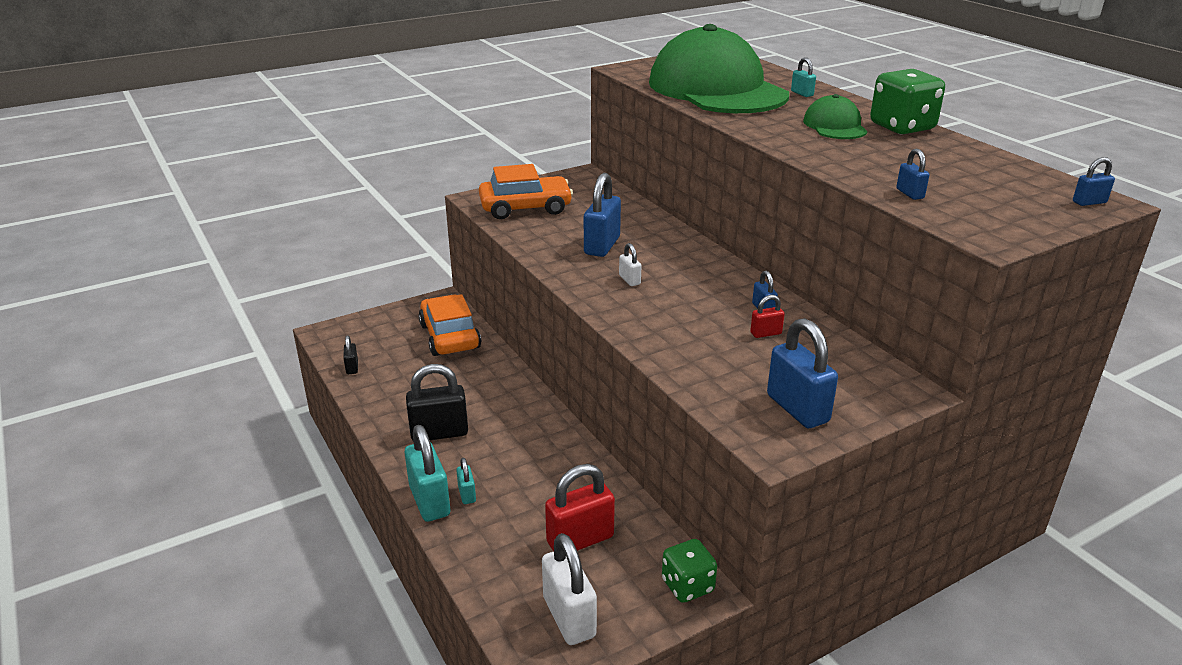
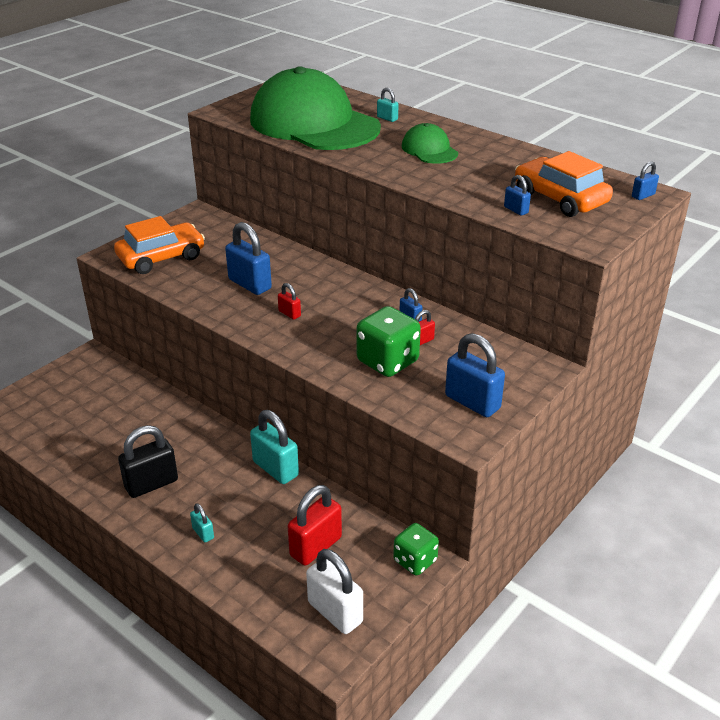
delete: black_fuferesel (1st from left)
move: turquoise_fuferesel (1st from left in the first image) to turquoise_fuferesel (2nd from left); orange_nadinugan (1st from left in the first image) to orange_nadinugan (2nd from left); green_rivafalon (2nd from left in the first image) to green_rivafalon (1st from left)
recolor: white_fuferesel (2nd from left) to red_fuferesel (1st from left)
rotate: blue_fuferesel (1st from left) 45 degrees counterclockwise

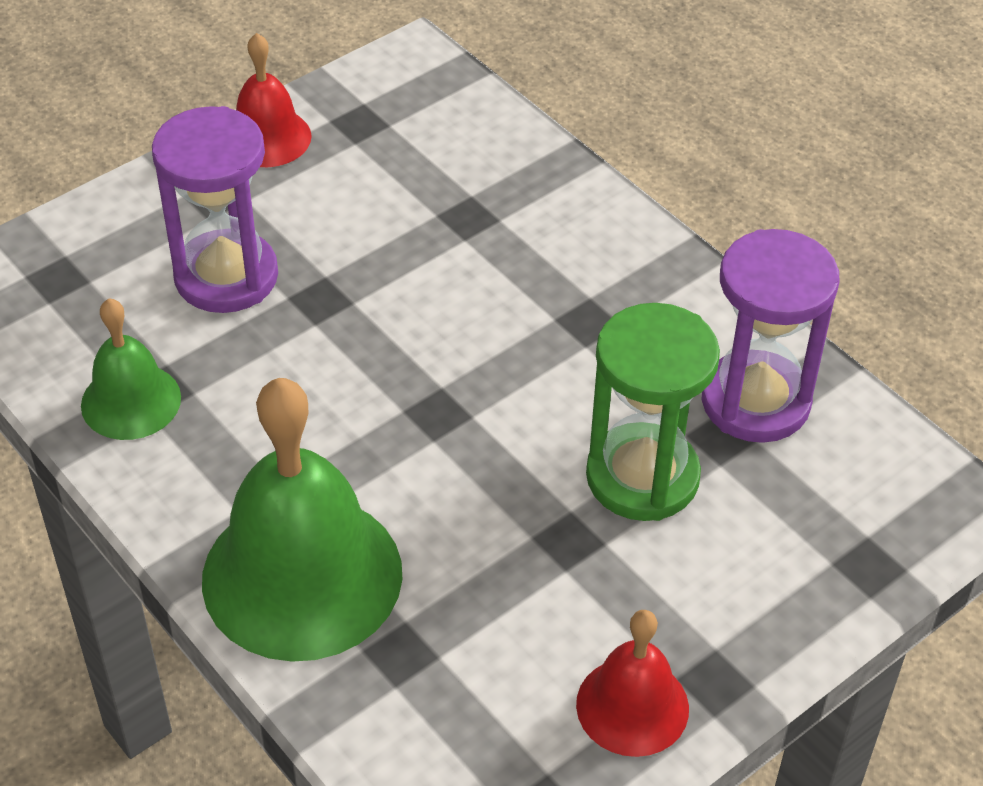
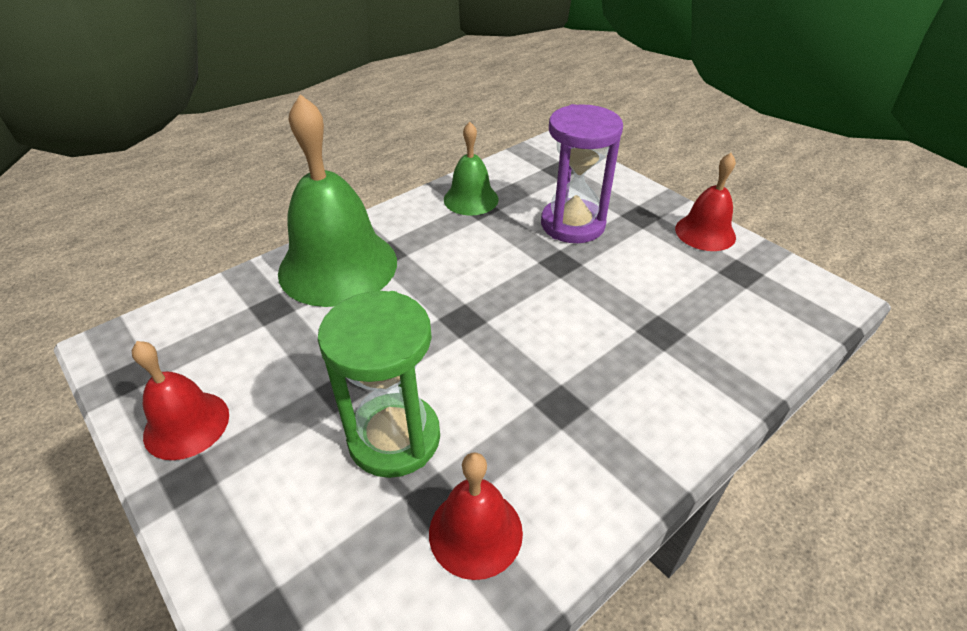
replace: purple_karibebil (2nd from left) to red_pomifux (2nd from left)

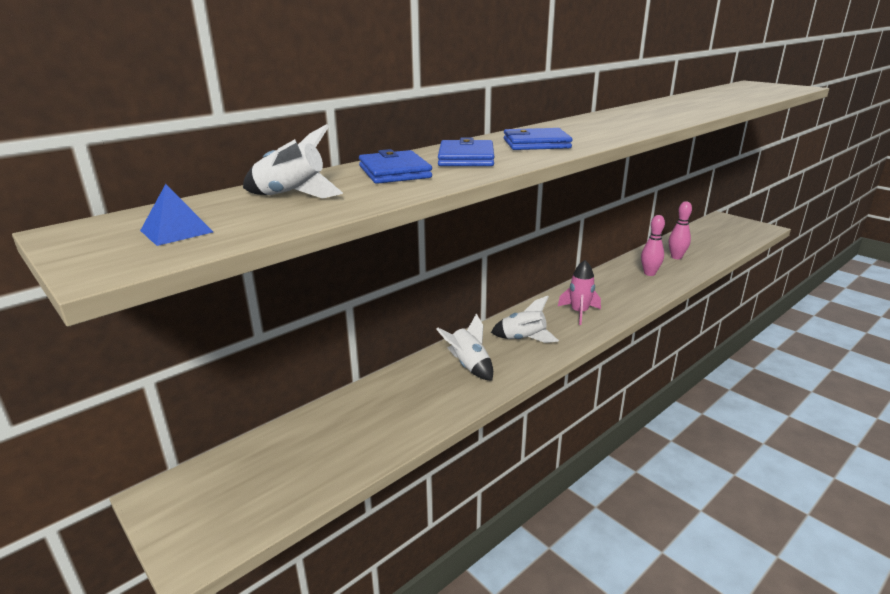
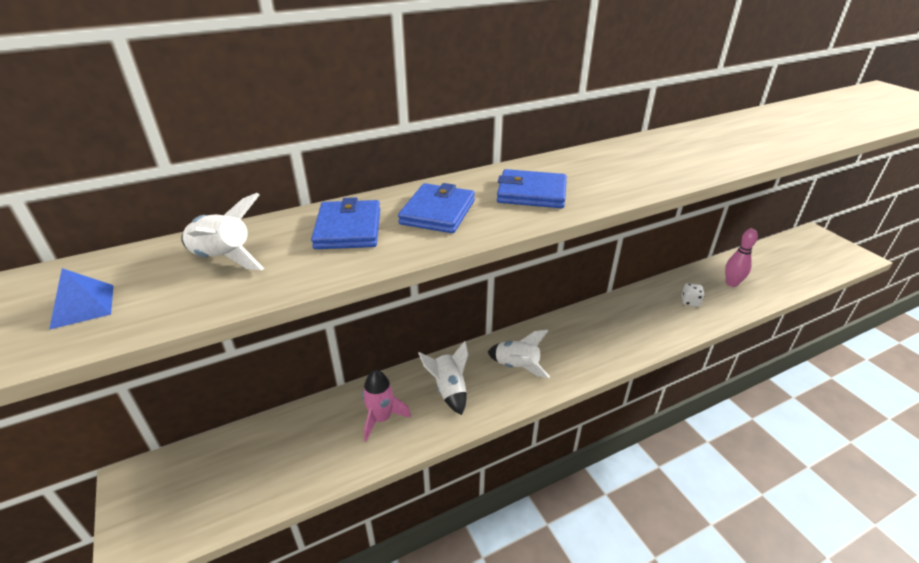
move: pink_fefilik
replace: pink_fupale (1st from left) to white_rivafalon

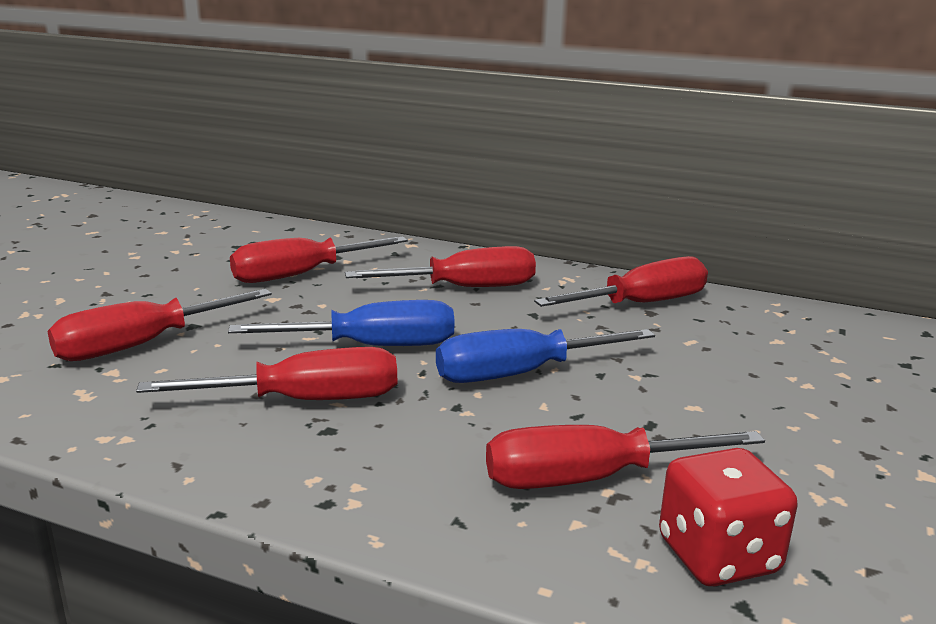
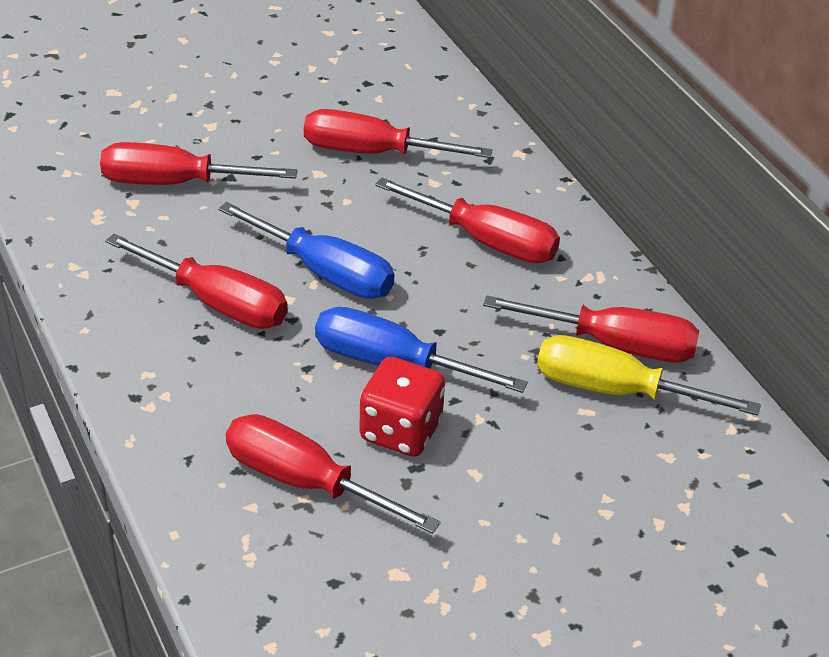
insert: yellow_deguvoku
move: red_rivafalon

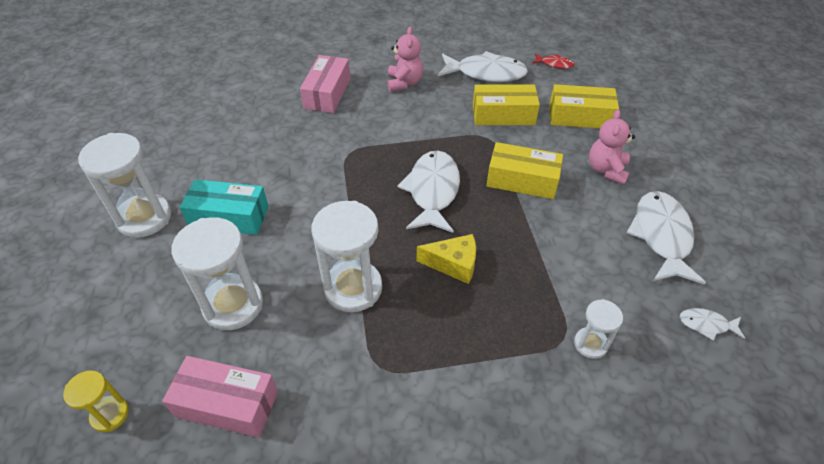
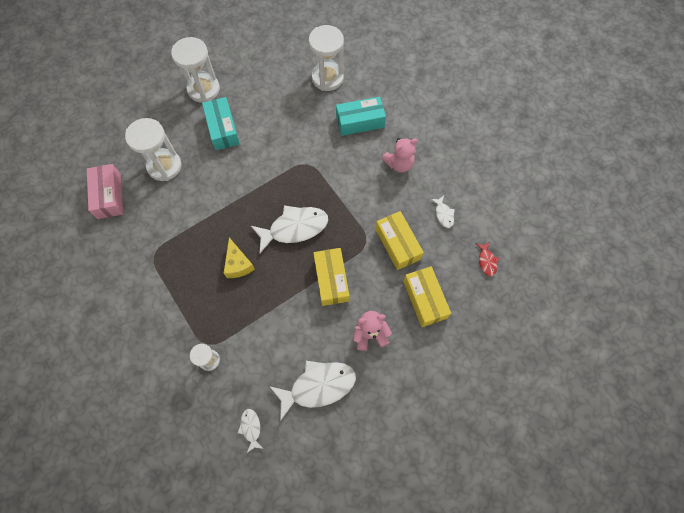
delete: yellow_karibebil
move: white_karibebil (3rd from left in the first image) to white_karibebil (4th from left)
recolor: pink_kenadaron (2nd from left) to turquoise_kenadaron (2nd from left)
resize: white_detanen (2nd from left in the first image) x0.47

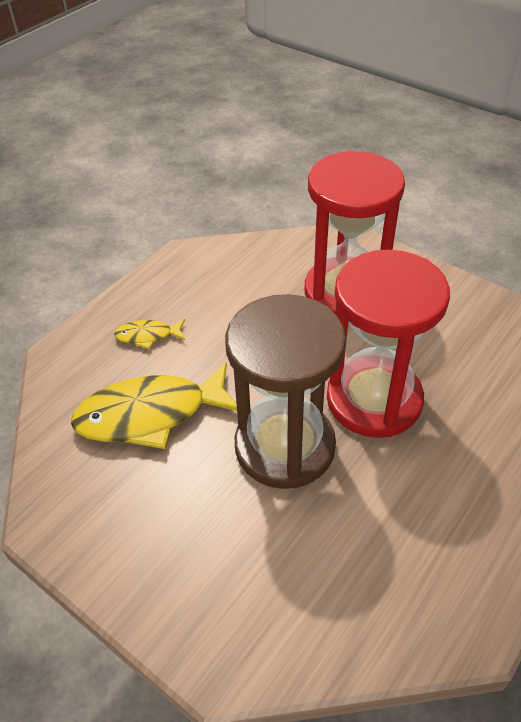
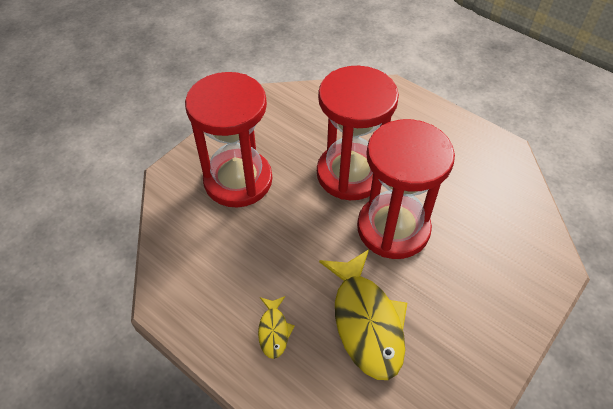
recolor: brown_karibebil to red_karibebil (3rd from left)

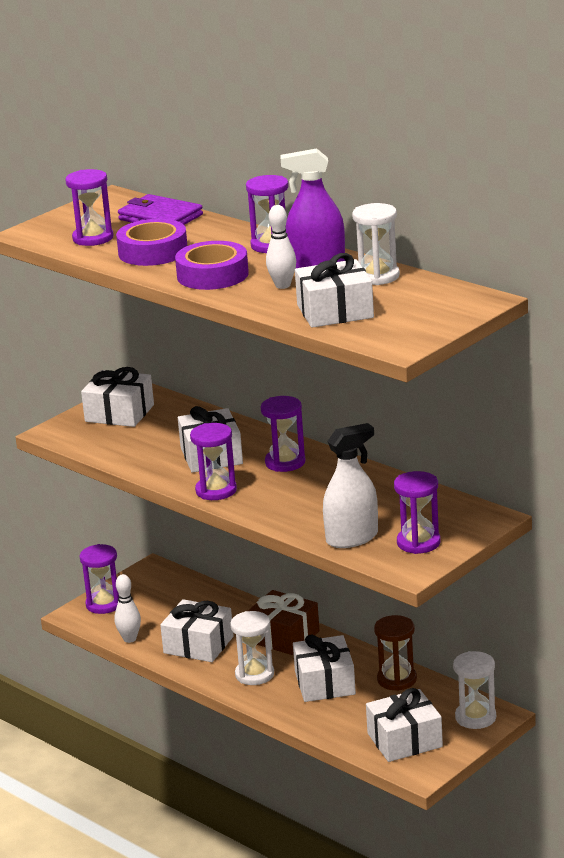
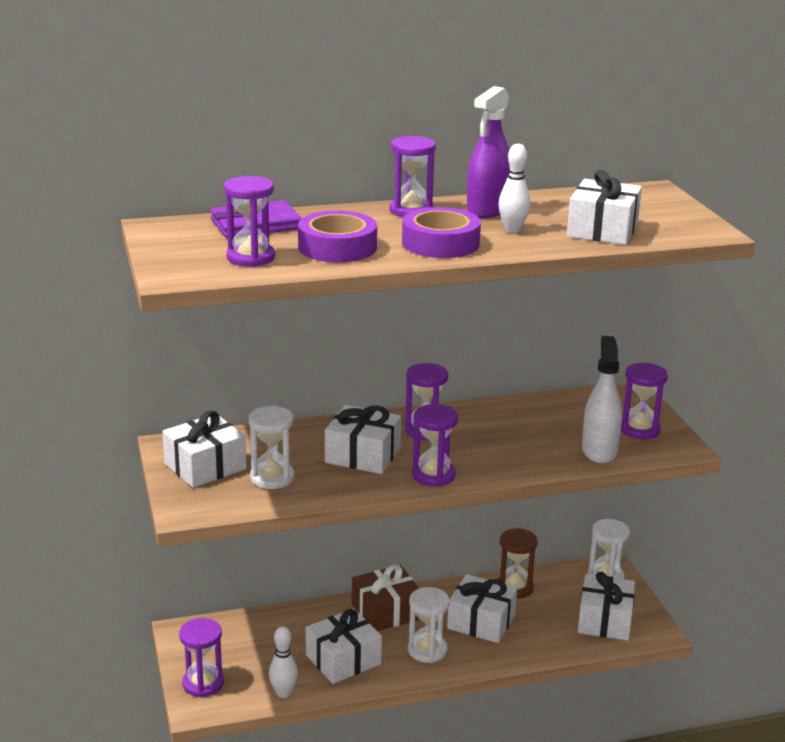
move: white_karibebil (2nd from left in the first image) to white_karibebil (1st from left)

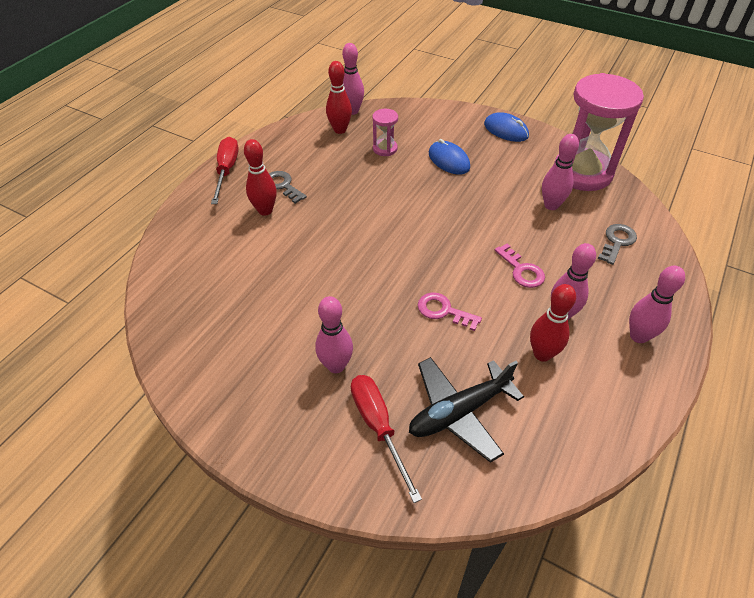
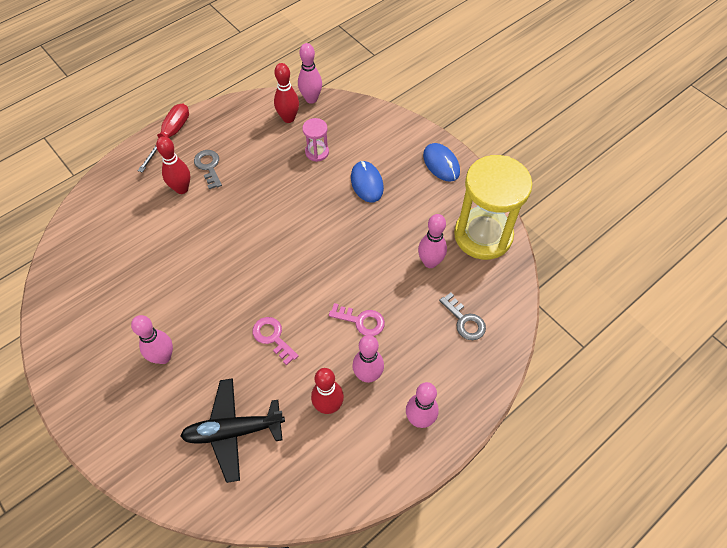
delete: red_deguvoku (2nd from left)
recolor: pink_karibebil (2nd from left) to yellow_karibebil
rotate: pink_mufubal (2nd from left) 60 degrees counterclockwise; grey_mufubal (2nd from left) 90 degrees clockwise

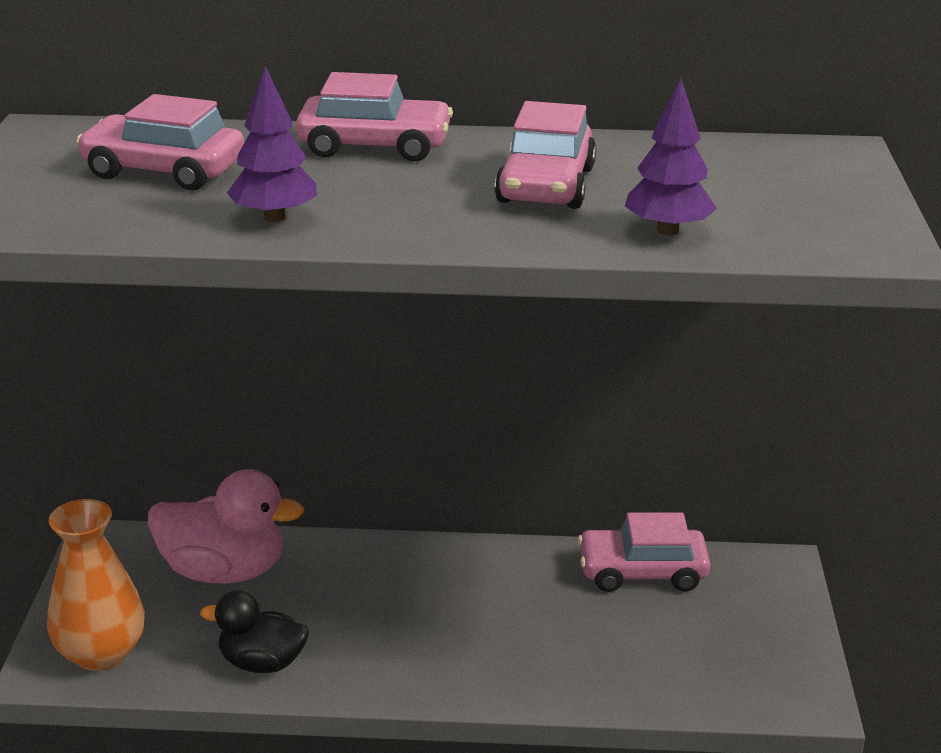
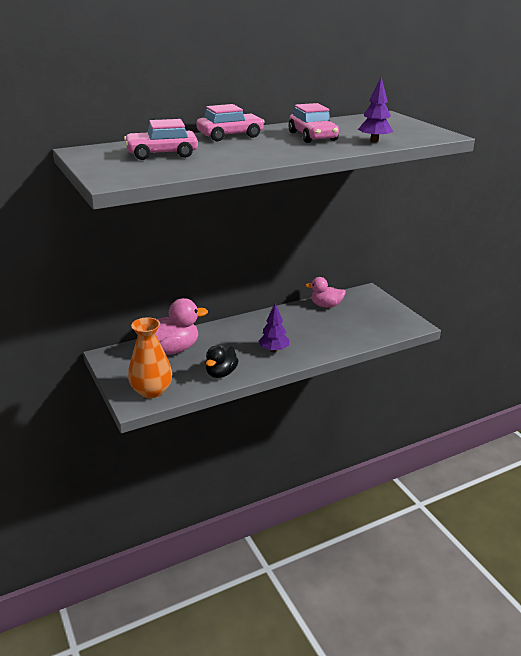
move: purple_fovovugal (1st from left)
replace: pink_nadinugan (4th from left) to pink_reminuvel (2nd from left)
rotate: black_reminuvel 45 degrees counterclockwise

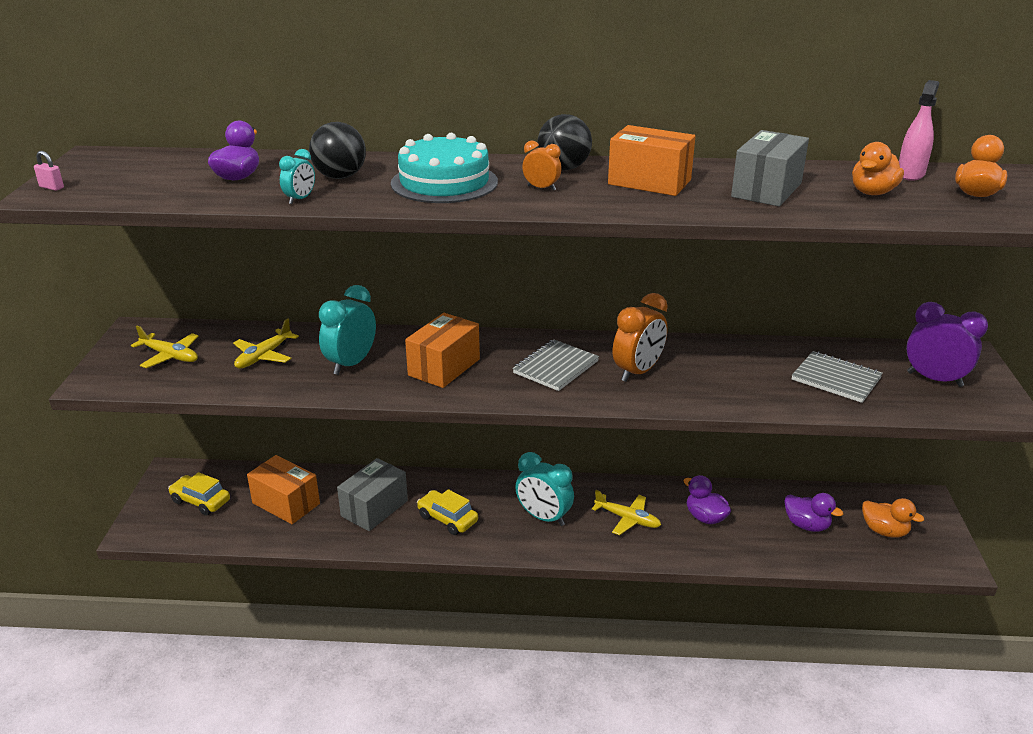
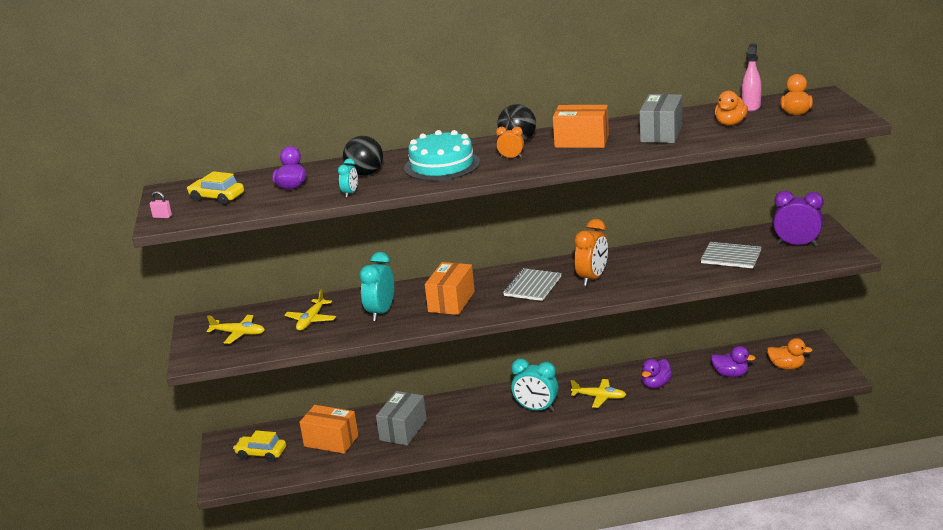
move: yellow_nadinugan (2nd from left in the first image) to yellow_nadinugan (1st from left)
rotate: purple_reminuvel (2nd from left) 90 degrees counterclockwise

